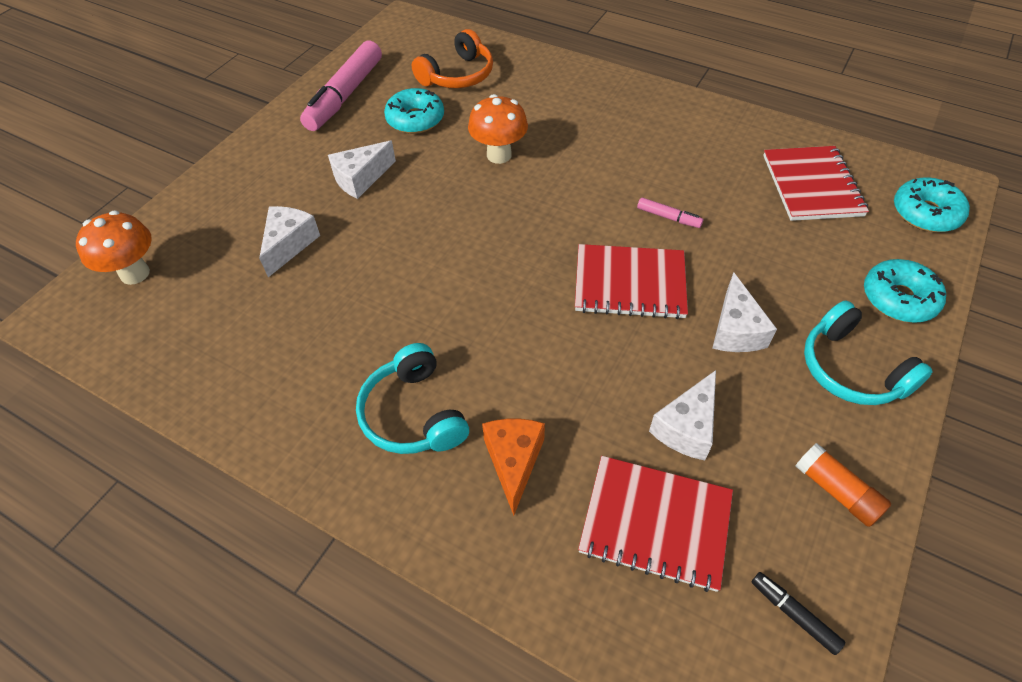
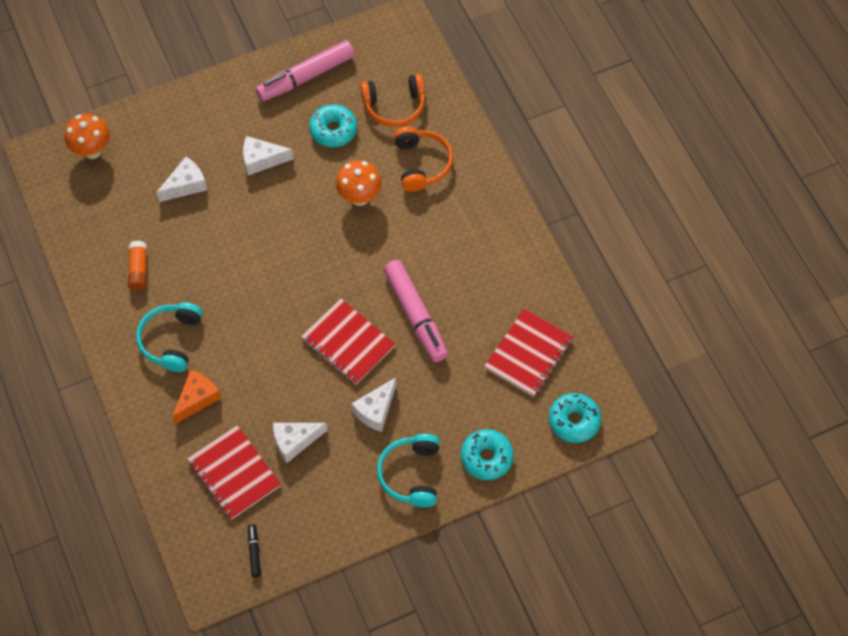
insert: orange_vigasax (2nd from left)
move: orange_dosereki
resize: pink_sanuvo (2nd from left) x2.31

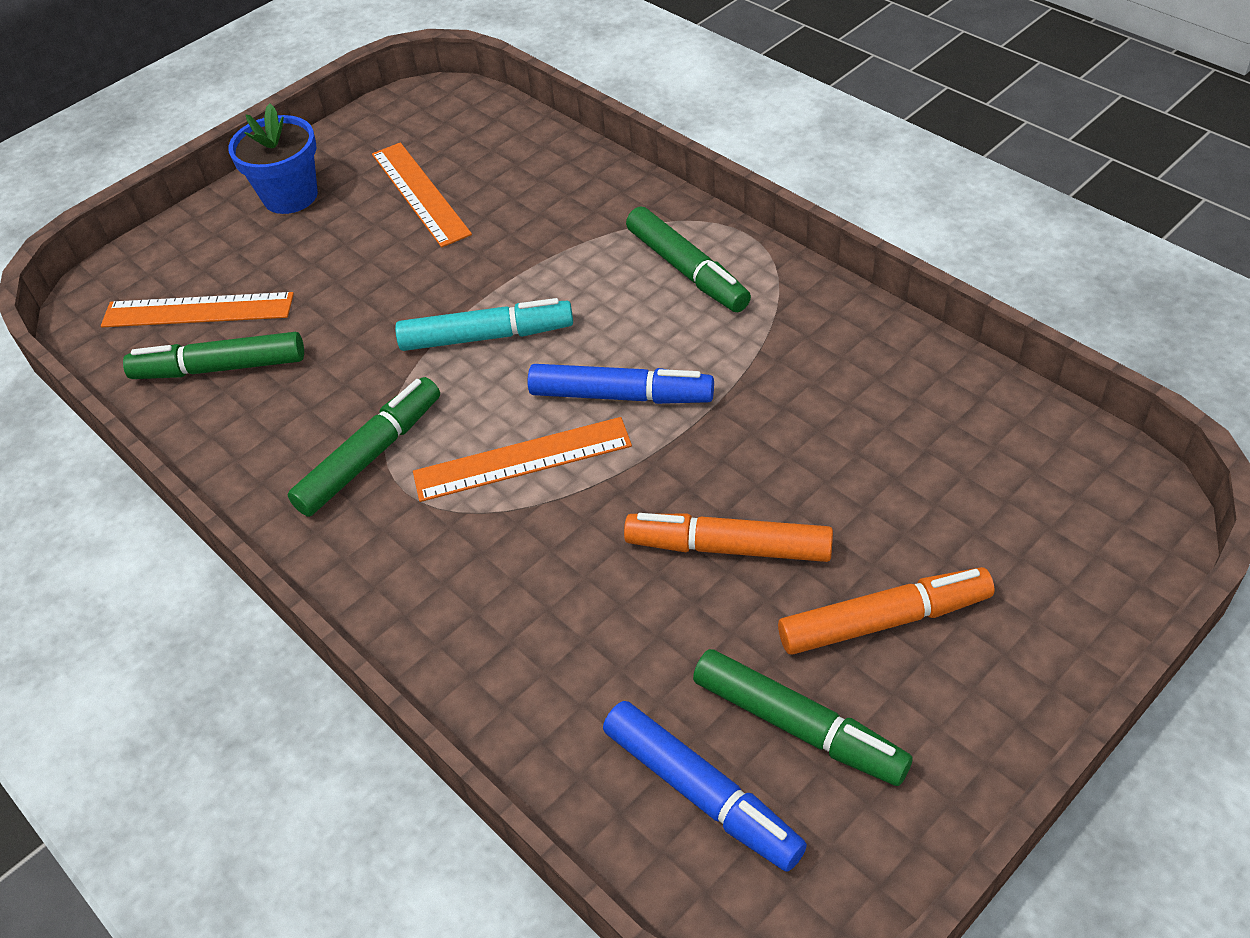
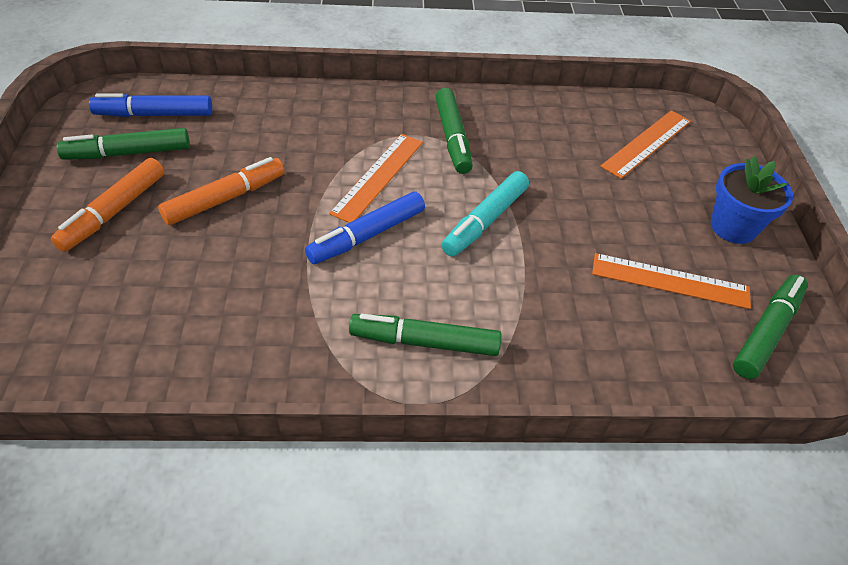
move: green_sanuvo (1st from left in the first image) to green_sanuvo (4th from left)

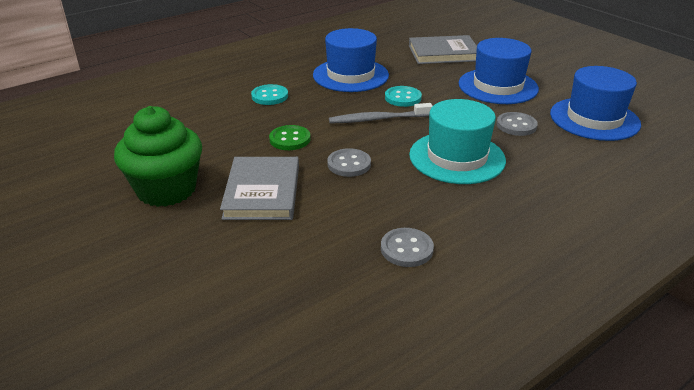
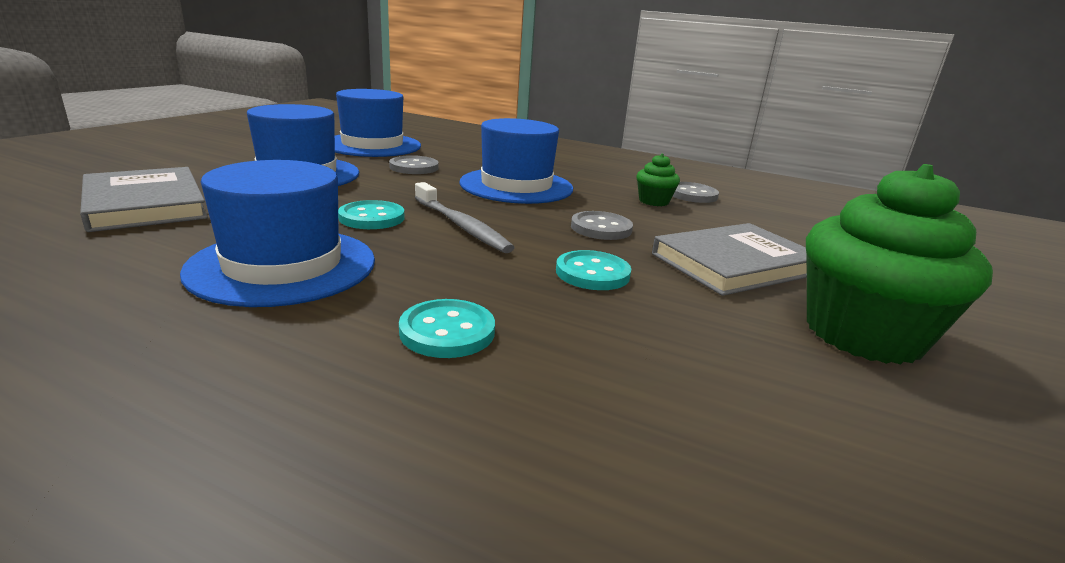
insert: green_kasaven (1st from left)
recolor: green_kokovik to turquoise_kokovik (3rd from left); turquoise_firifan to blue_firifan (4th from left)

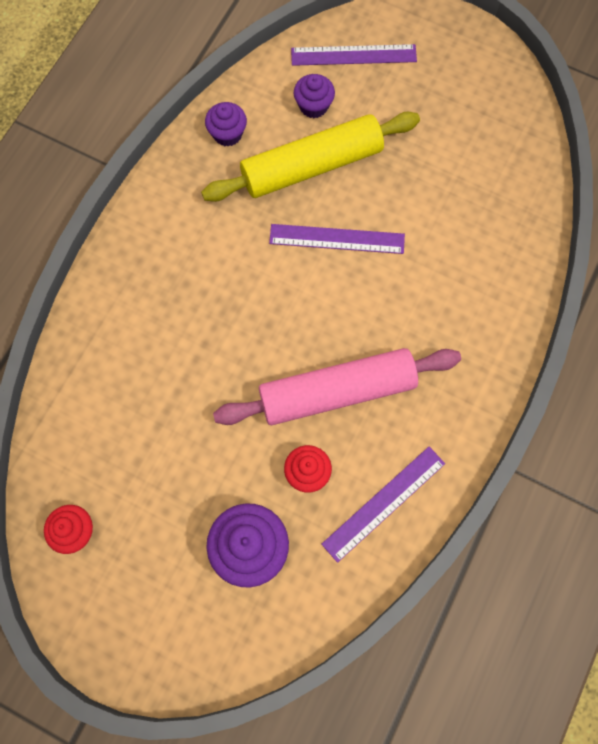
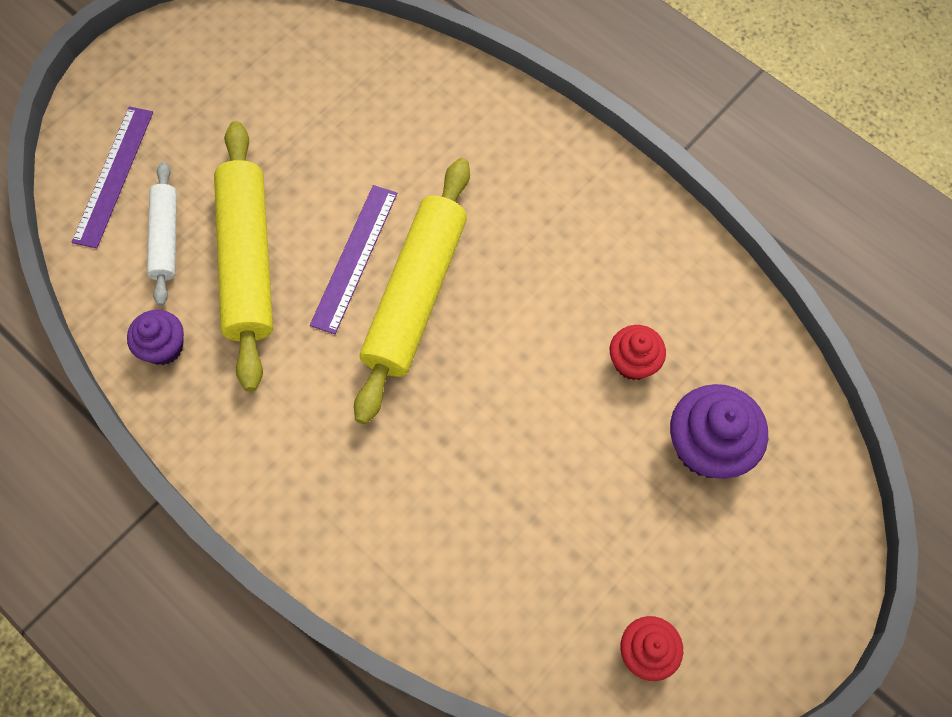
delete: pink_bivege; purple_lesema (3rd from left)
insert: yellow_bivege (2nd from left)
replace: purple_kasaven (3rd from left) to white_bivege

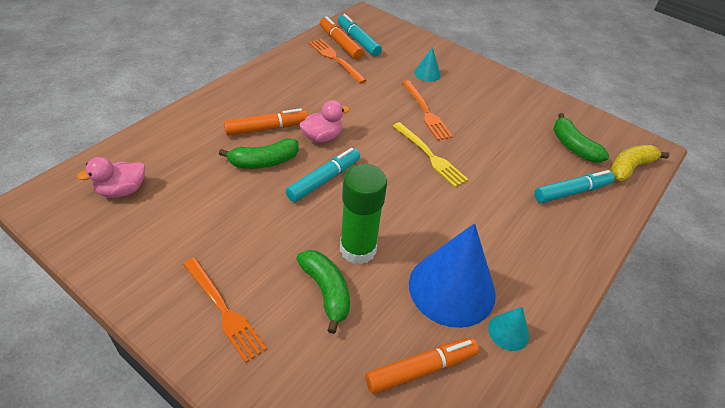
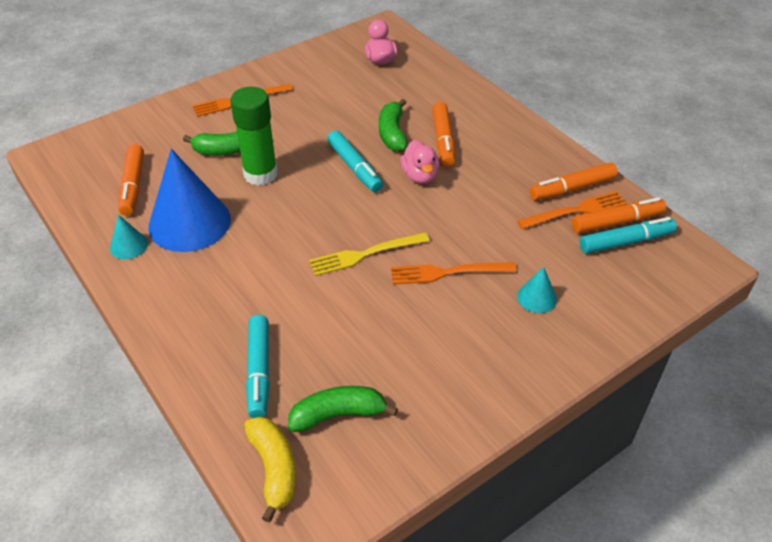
insert: orange_sanuvo (3rd from left)

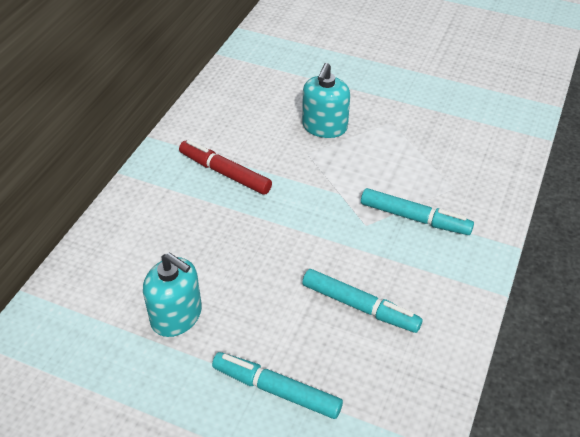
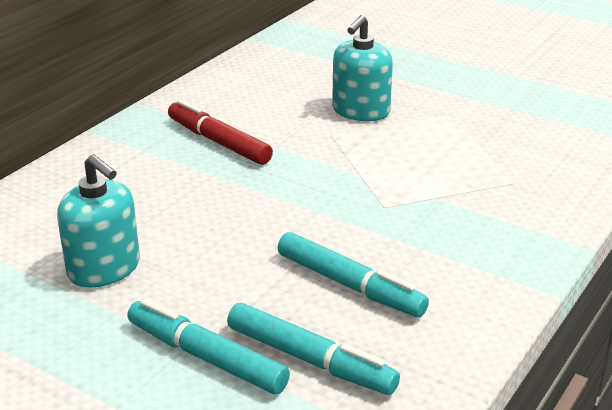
move: turquoise_sanuvo (3rd from left in the first image) to turquoise_sanuvo (2nd from left)

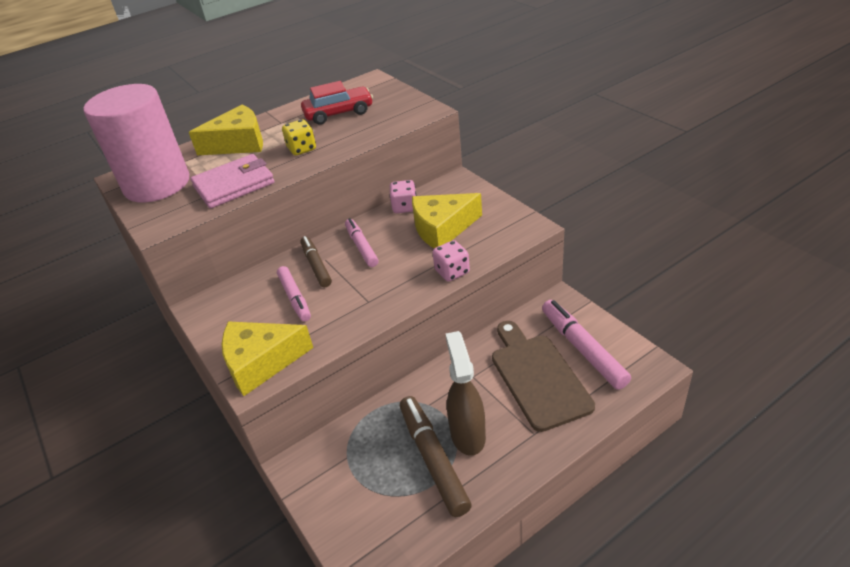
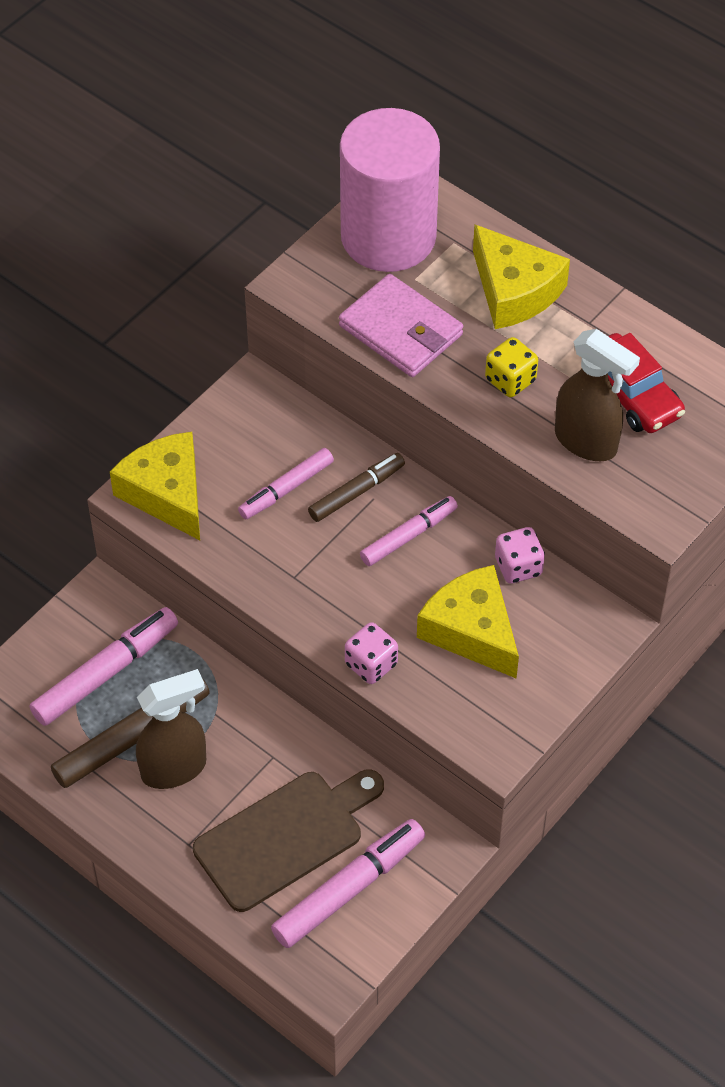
insert: pink_sanuvo (1st from left); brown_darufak (2nd from left)

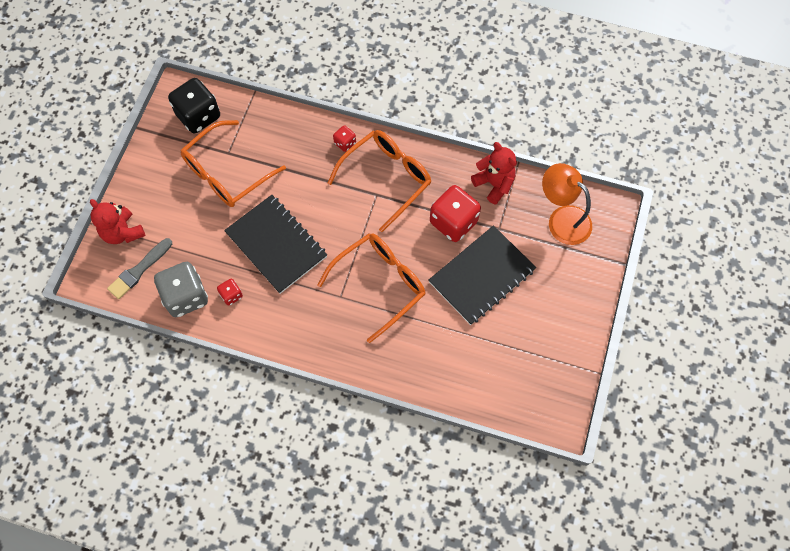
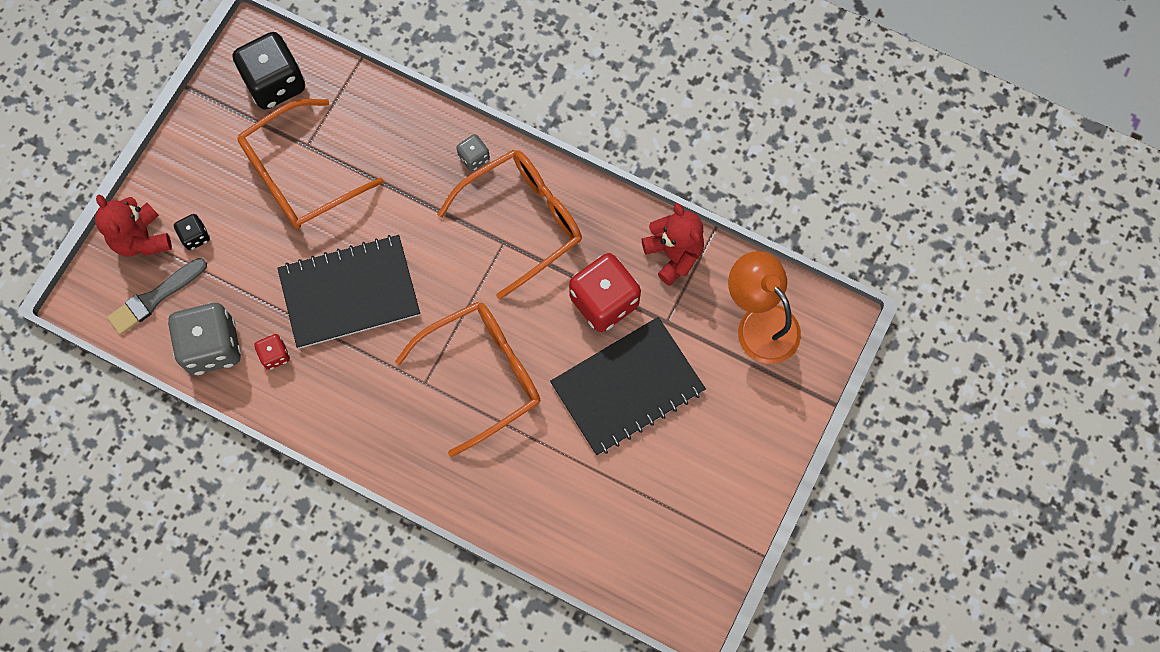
insert: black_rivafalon (1st from left)
recolor: red_rivafalon (2nd from left) to grey_rivafalon (2nd from left)
rotate: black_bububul (1st from left) 75 degrees counterclockwise

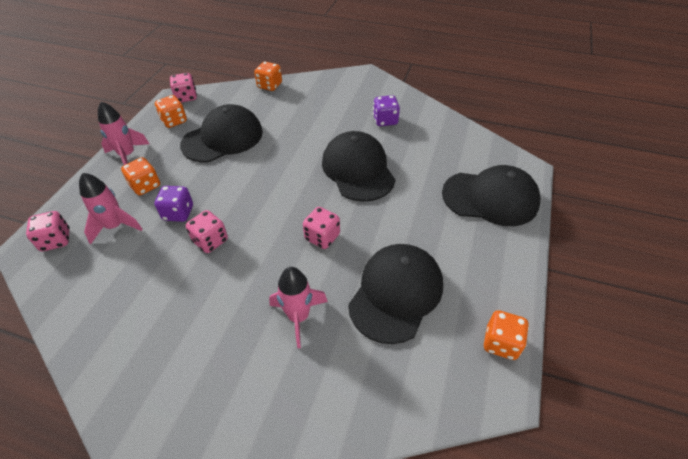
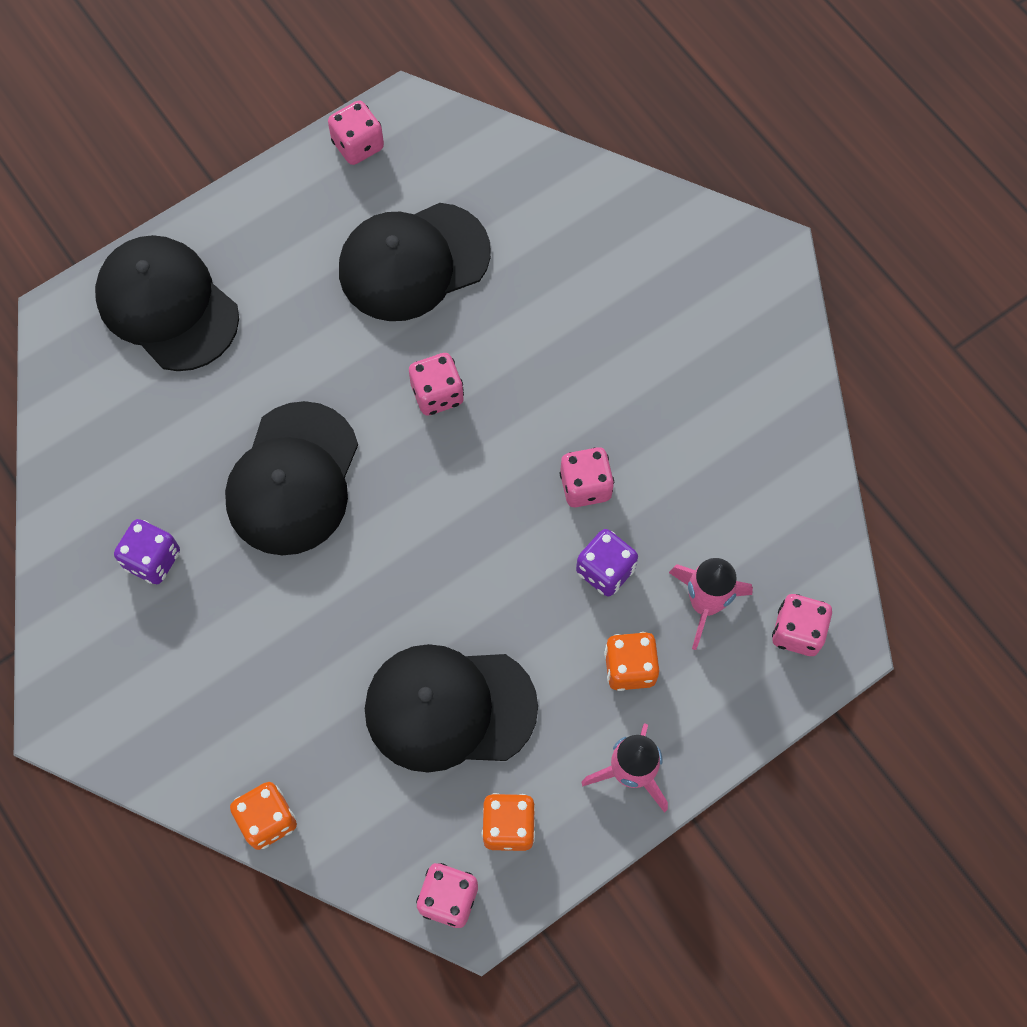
delete: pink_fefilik (3rd from left)
recolor: orange_rivafalon (4th from left) to pink_rivafalon (1st from left)

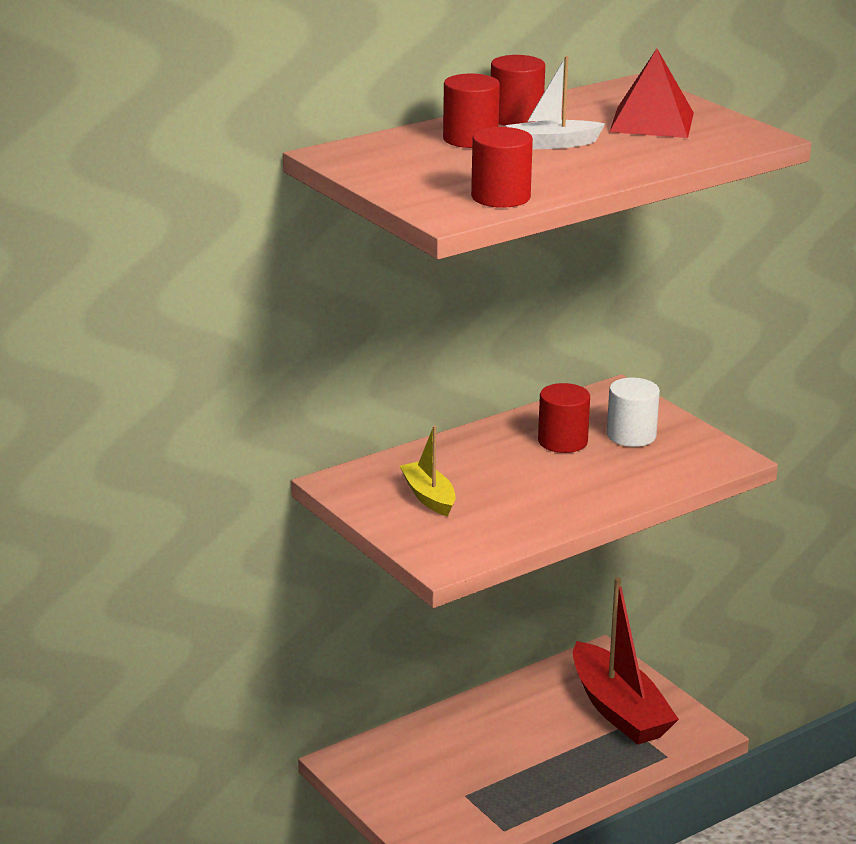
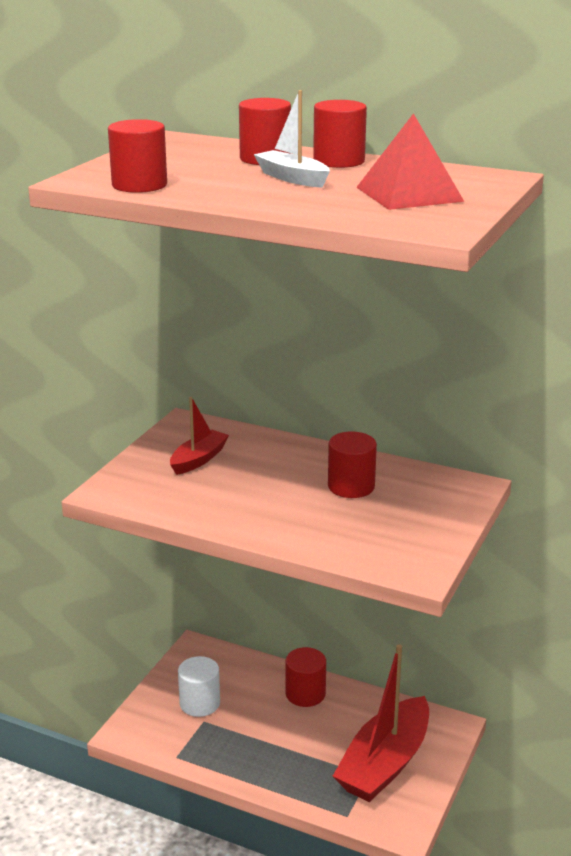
insert: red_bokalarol (3rd from left)
move: white_bokalarol
recolor: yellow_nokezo to red_nokezo (1st from left)

